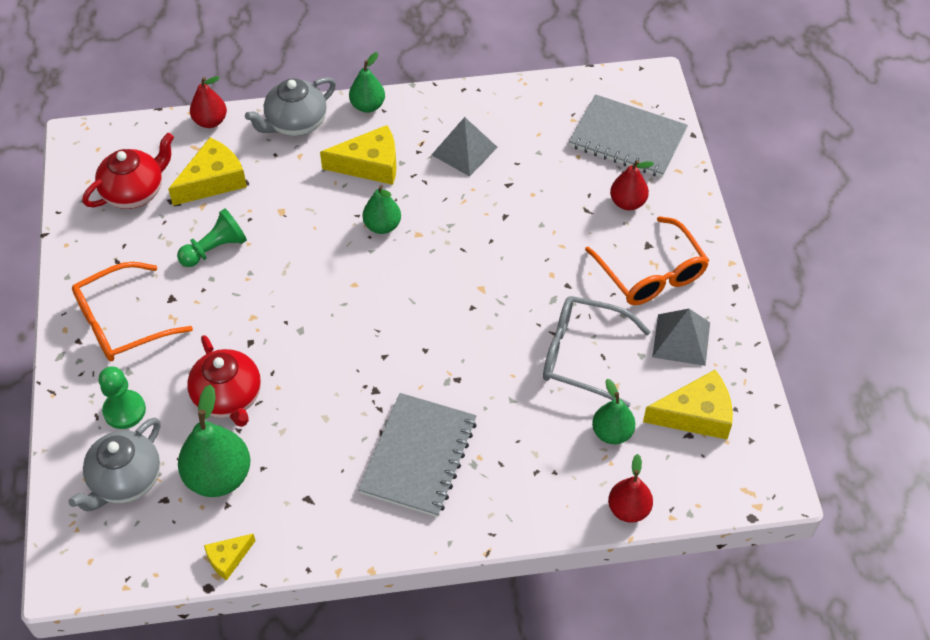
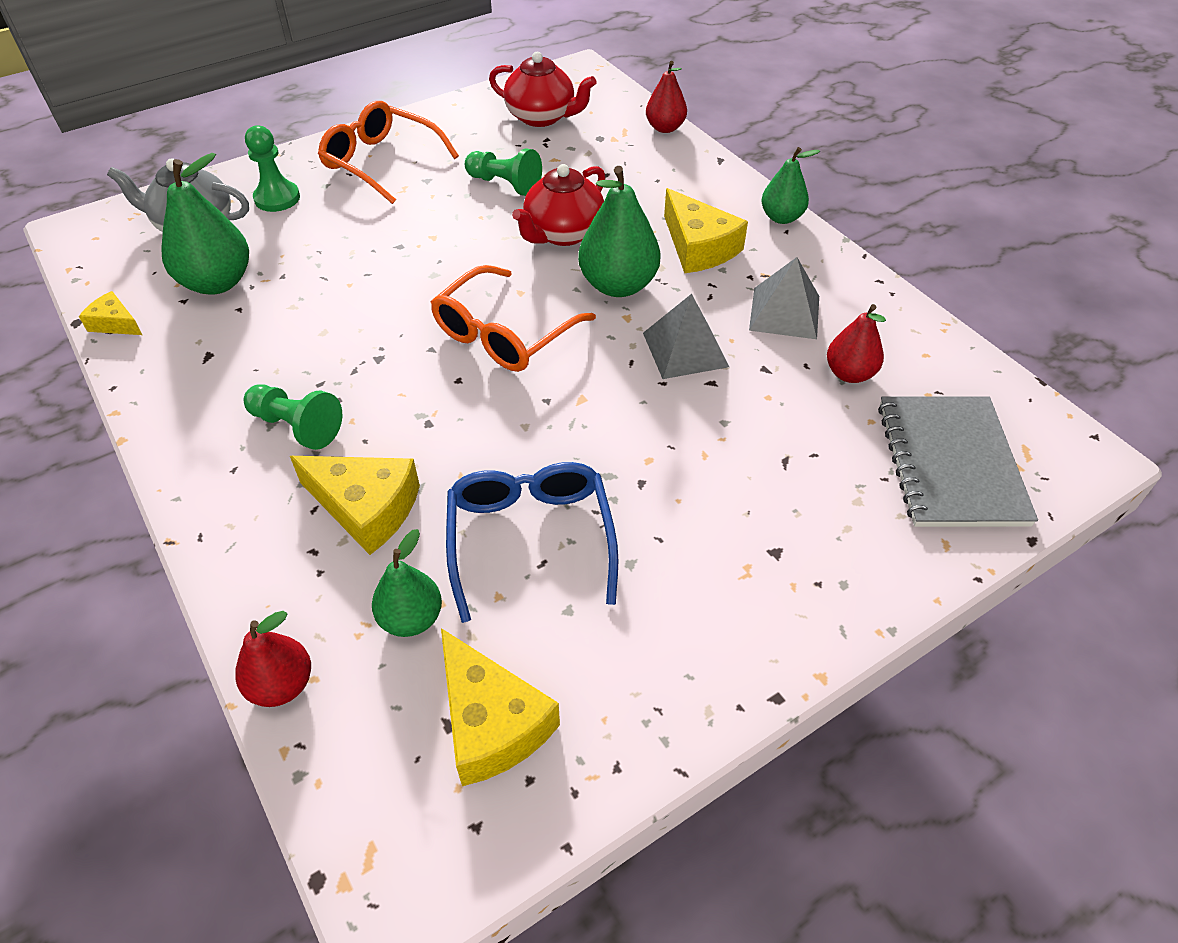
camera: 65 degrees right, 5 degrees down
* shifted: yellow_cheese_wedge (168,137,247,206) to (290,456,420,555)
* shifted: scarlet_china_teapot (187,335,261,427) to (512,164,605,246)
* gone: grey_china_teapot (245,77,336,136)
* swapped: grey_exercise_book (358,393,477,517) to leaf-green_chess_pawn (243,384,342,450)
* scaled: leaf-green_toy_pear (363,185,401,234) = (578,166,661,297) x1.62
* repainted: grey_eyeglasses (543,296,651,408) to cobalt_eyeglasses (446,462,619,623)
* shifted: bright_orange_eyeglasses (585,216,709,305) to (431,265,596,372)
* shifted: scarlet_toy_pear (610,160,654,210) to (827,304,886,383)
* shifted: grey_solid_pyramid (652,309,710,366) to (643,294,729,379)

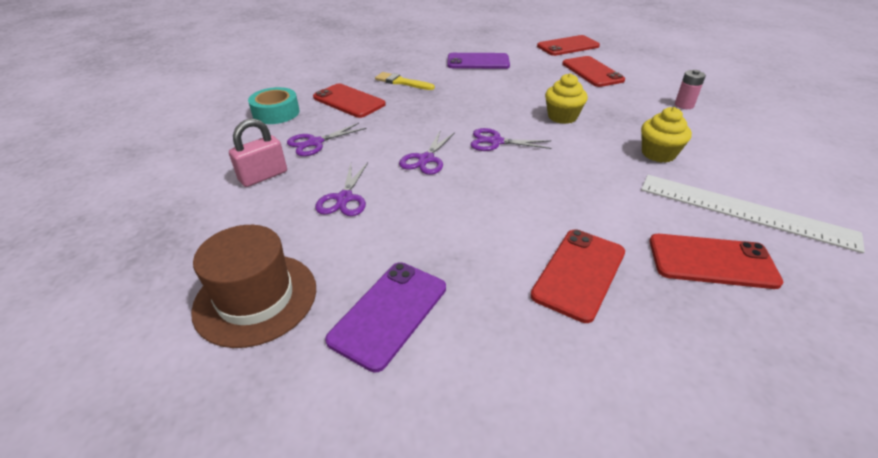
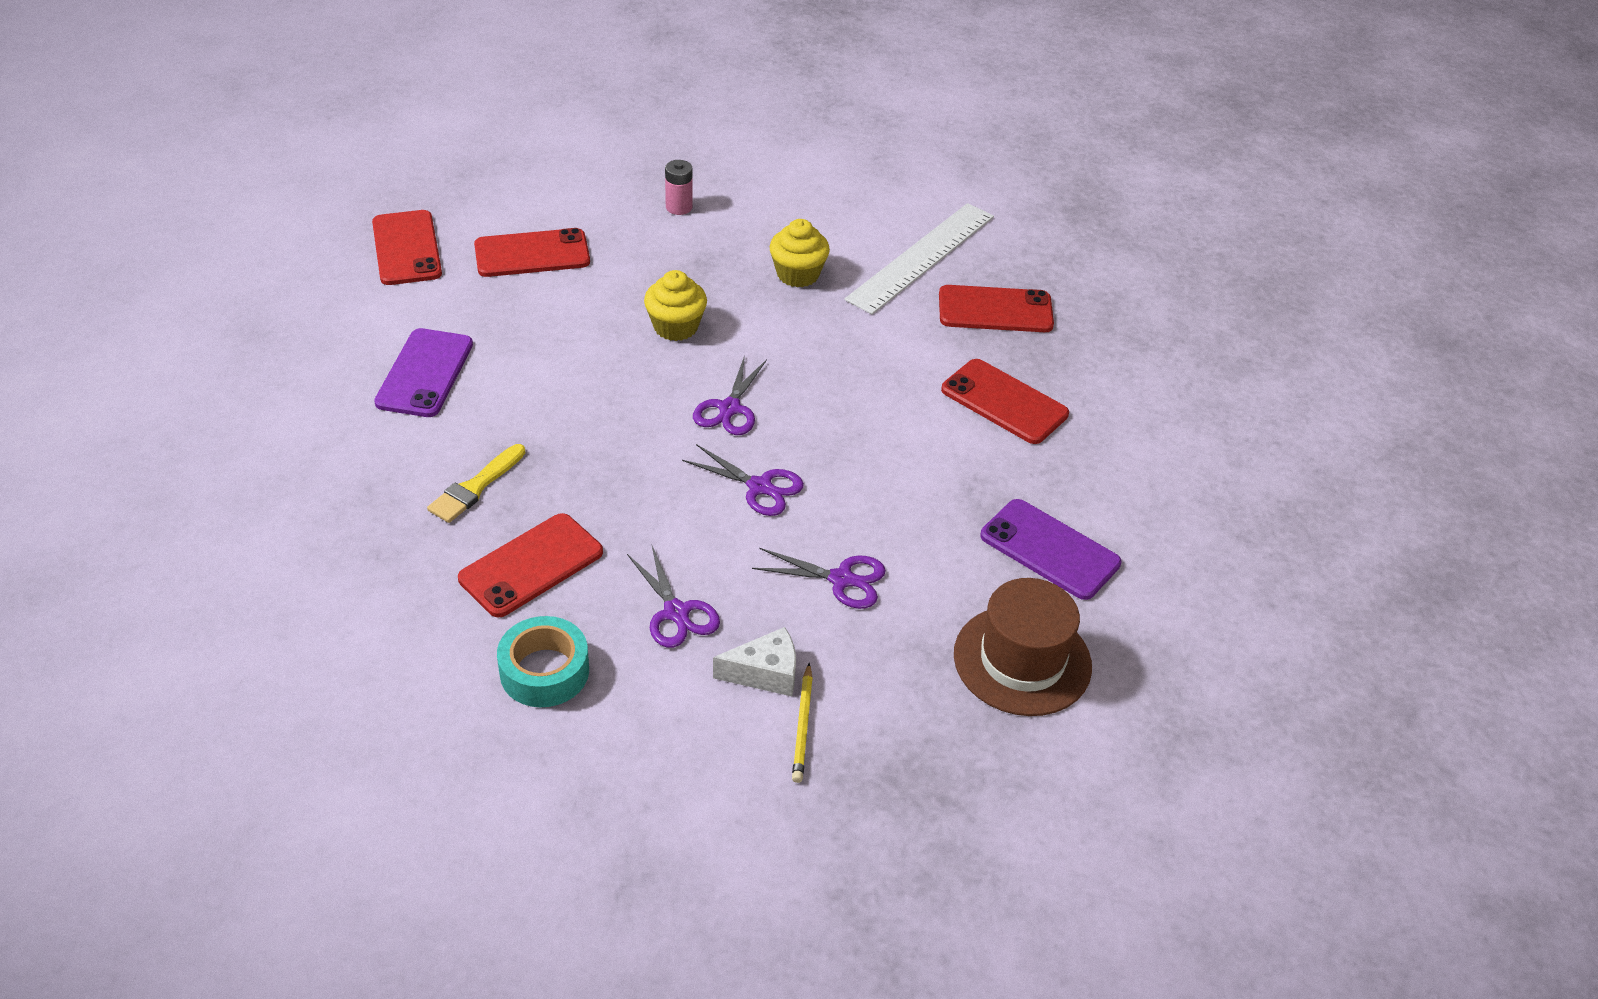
camera: 85 degrees left, 5 degrees up
* swapped: rose-pink_padlock (229,119,287,187) to white_cheese_wedge (713,627,796,696)
* rotated: scarlet_smartphone (650,234,783,289) = (939,285,1054,332) 75 degrees clockwise
* new: yellow_pencil (792,663,813,783)

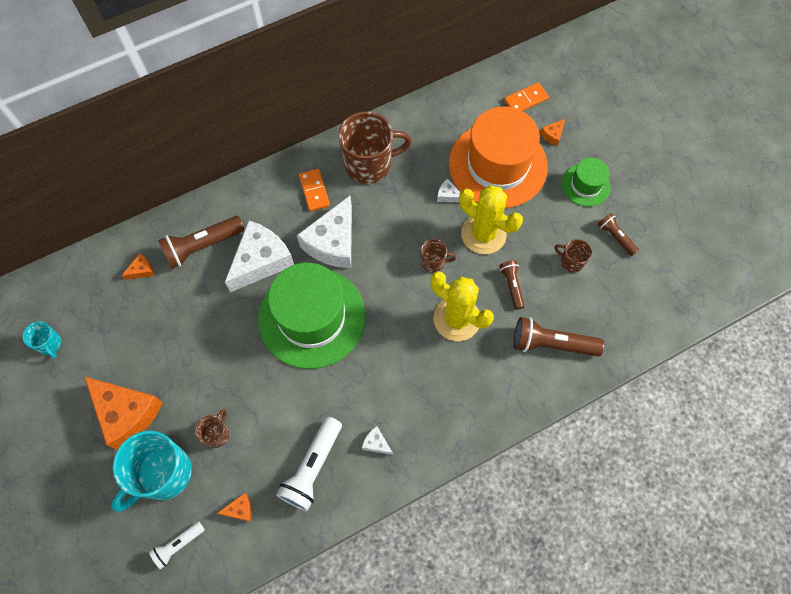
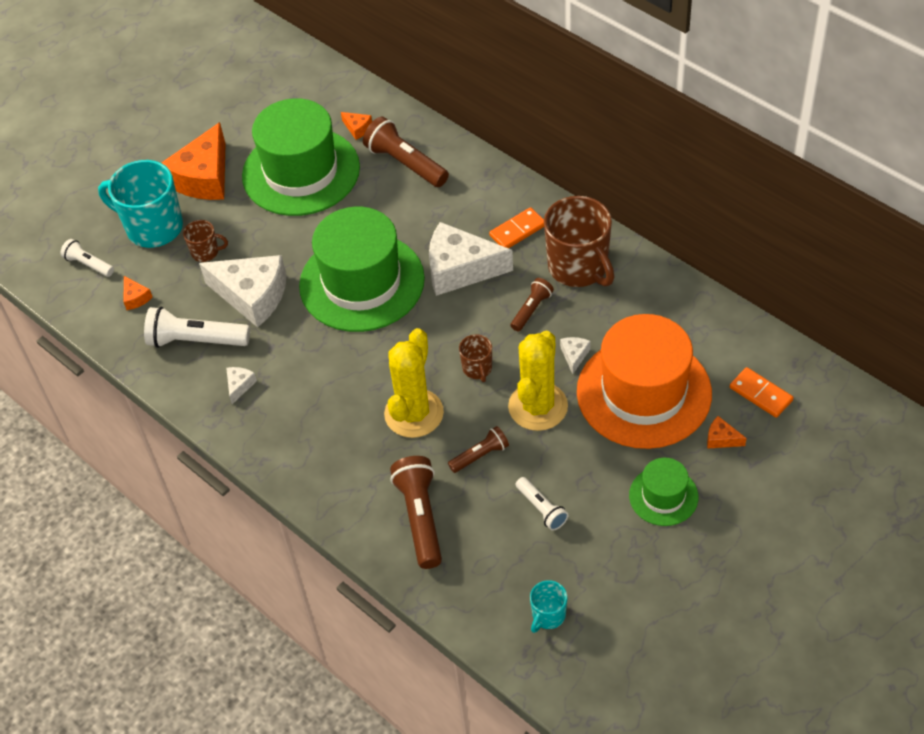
camera: 75 degrees right, 15 degrees down
* shifted: turquoise_mug (22,322,61,358) to (530,580,567,633)
* shifted: white_cheese_wedge (225,220,294,292) to (199,255,287,328)
* swapped: dark_brown_mug (554,239,592,273) to white_pocket_torch (516,477,568,531)
* shifted: dark_brown_pocket_torch (598,213,639,256) to (510,278,554,331)
* new: leaf-green_top_hat (242,98,360,216)

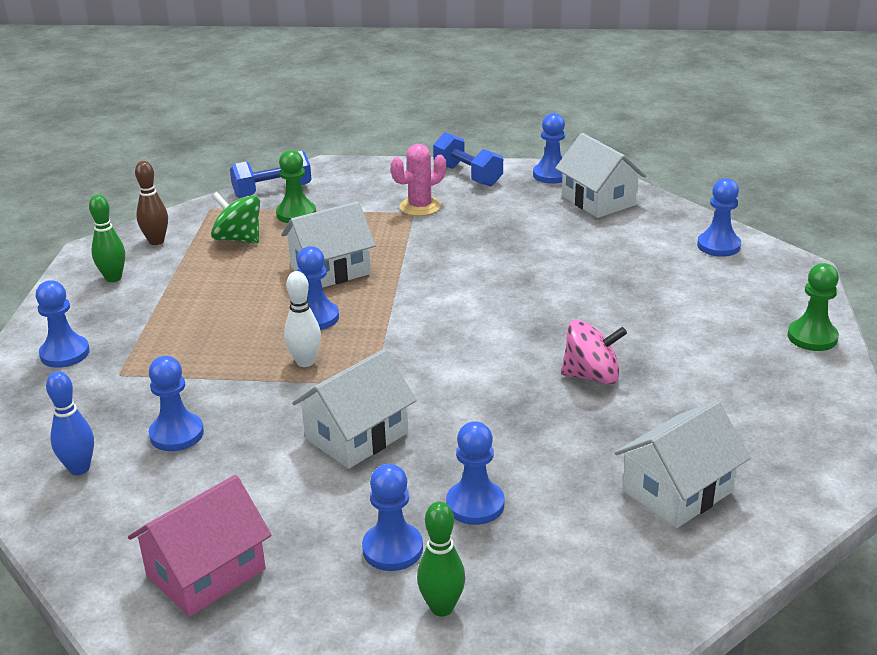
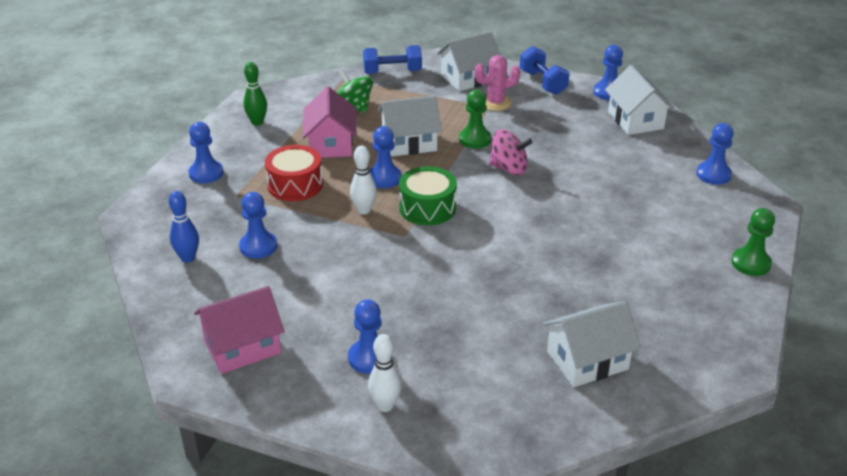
camera: 15 degrees right, 5 degrees up
* gone: dark_brown_bowling_pin (135,161,168,245)
* shifted: leaf-green_chess_pawn (276,150,316,223) to (459,89,491,149)
* shifted: white_toy_house (292,349,417,469) to (437,31,500,91)
* repainted: leaf-green_bowling_pin (417,501,465,617) to white_bowling_pin (368,334,402,412)
* gone: cobalt_chess_pawn (446,421,504,525)
* shifted: rose-pink_toy_top (561,320,627,384) to (489,129,533,175)
* new: scarlet_drum (265,145,323,201)
* new: rose-pink_toy_house (303,87,357,158)
* new: leaf-green_drum (399,166,457,225)

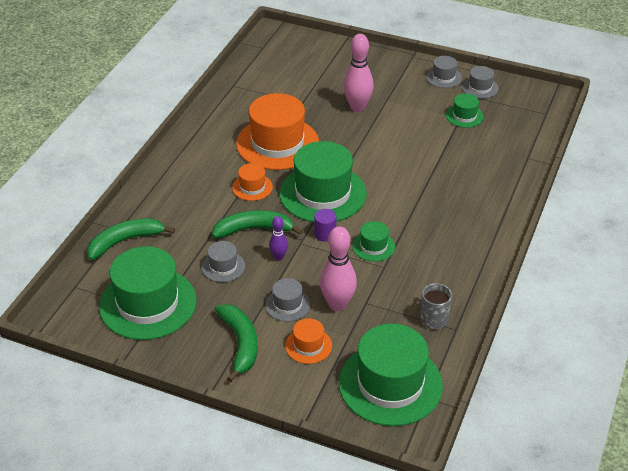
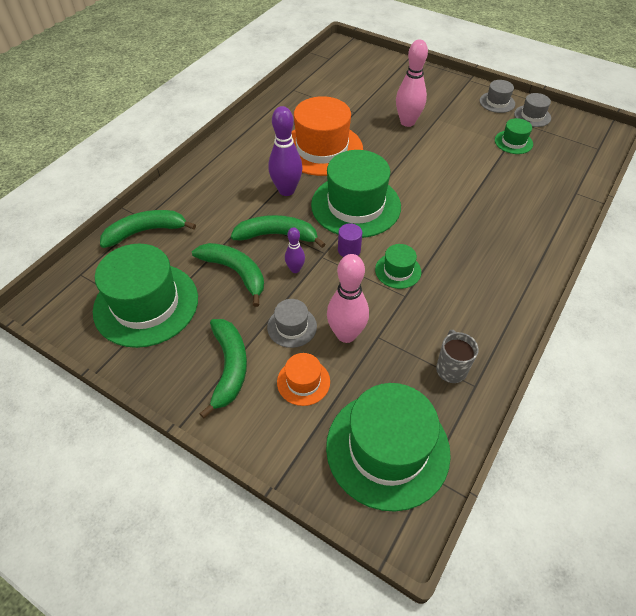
camera: 10 degrees right, 10 degrees up
* swapped: grey_top_hat (202,241,245,282) to leaf-green_banana (192,243,264,307)
* swapped: bright_orange_top_hat (232,163,273,201) to violet_bowling_pin (268,106,303,196)

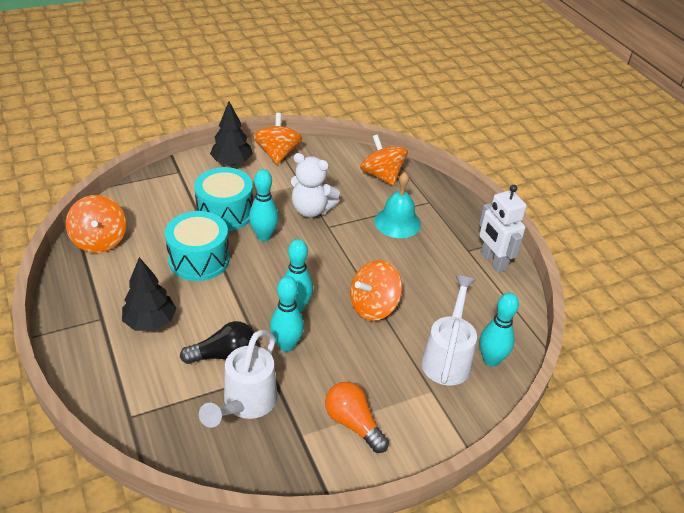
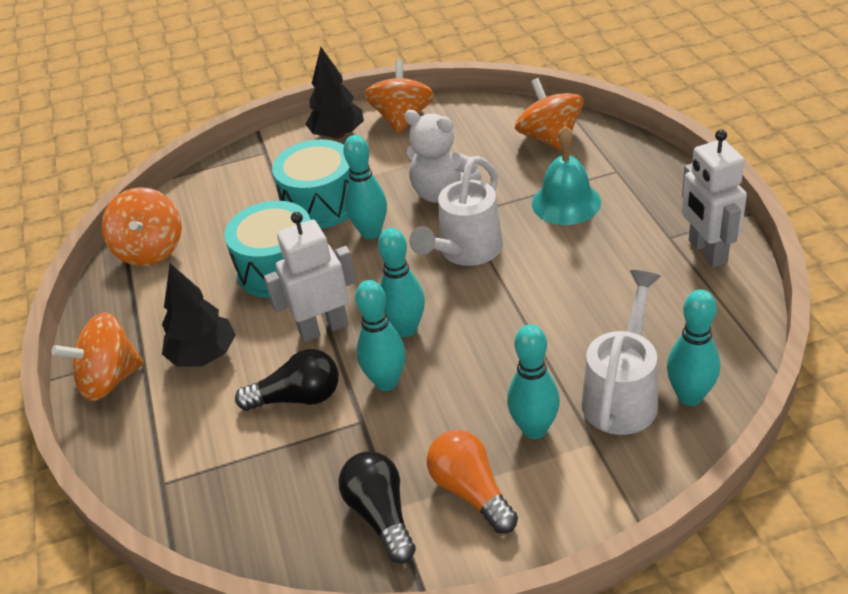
camera: 15 degrees right, 0 degrees up
* shifted: white_watering_can (199,330,278,428) to (409,156,503,266)
* shifted: bright_orange_toy_top (350,260,402,321) to (51,312,144,401)
* new: white_robot (264,212,356,342)
* new: ebony_light_bulb (338,451,416,563)
* new: turquoise_bowling_pin (507,324,560,439)

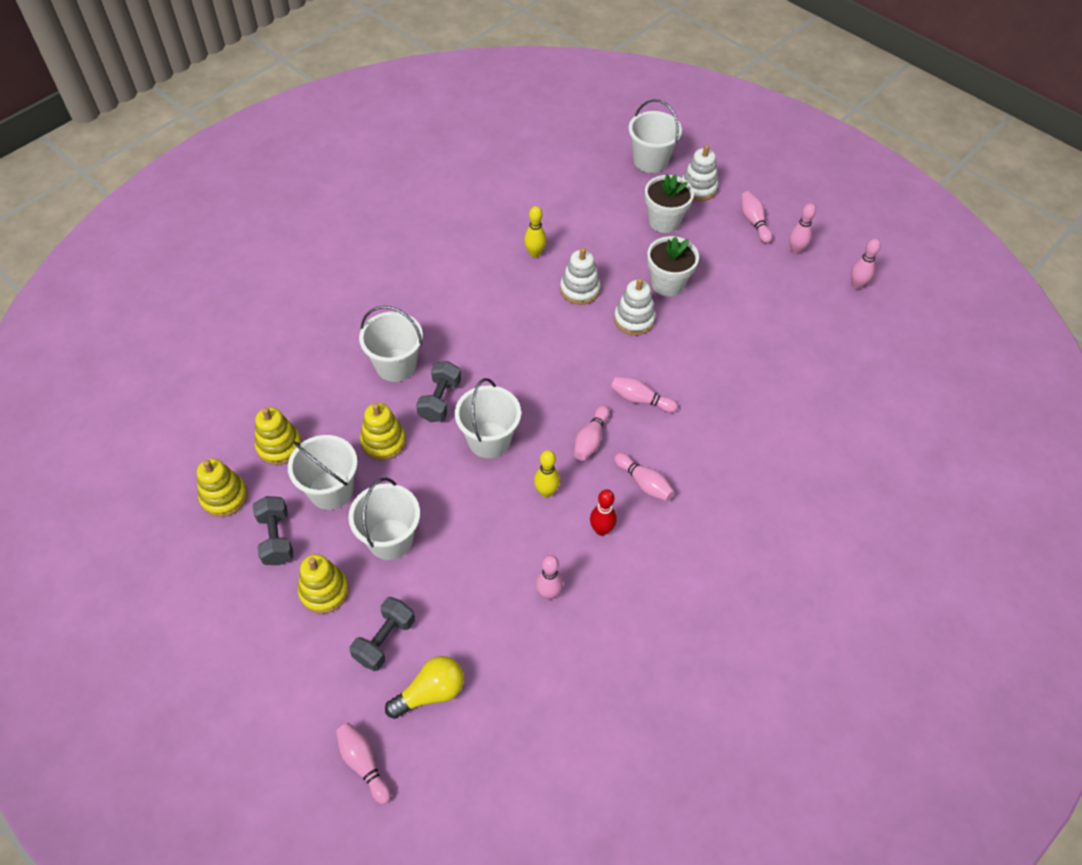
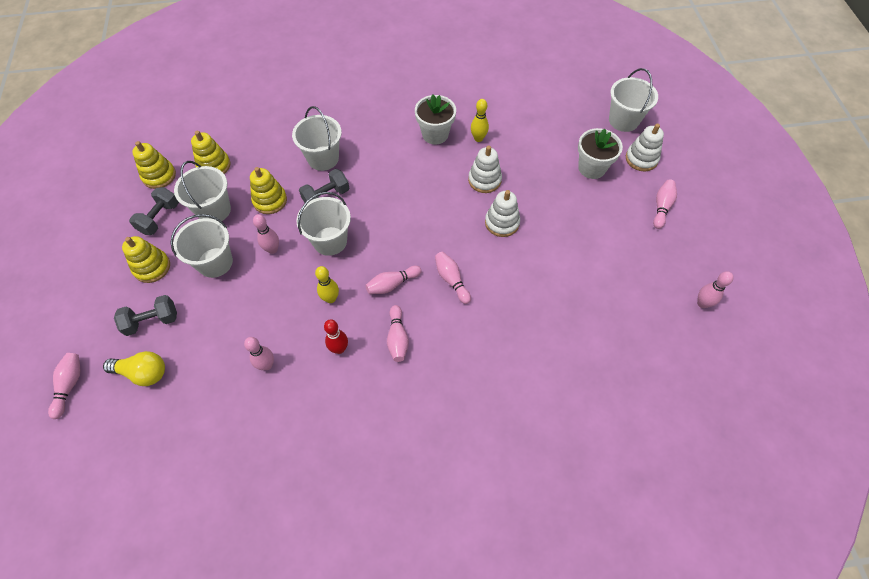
camera: 40 degrees right, 5 degrees up
* shifted: white_potted_plant (647,236,699,296) to (415,95,456,144)
* shifted: rose-pink_bowling_pin (789,203,816,255) to (253,214,279,254)

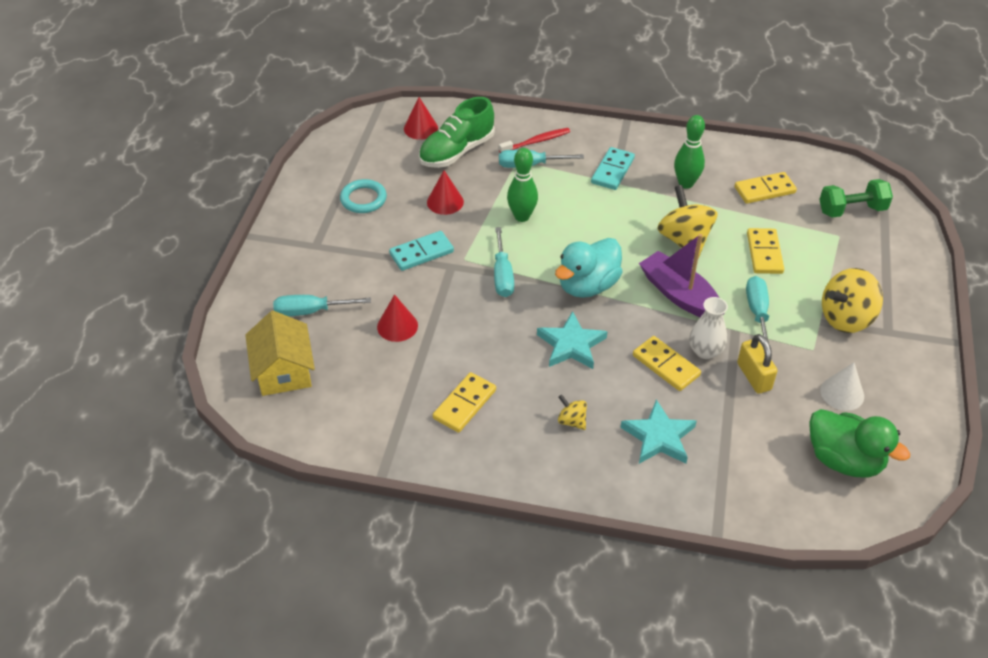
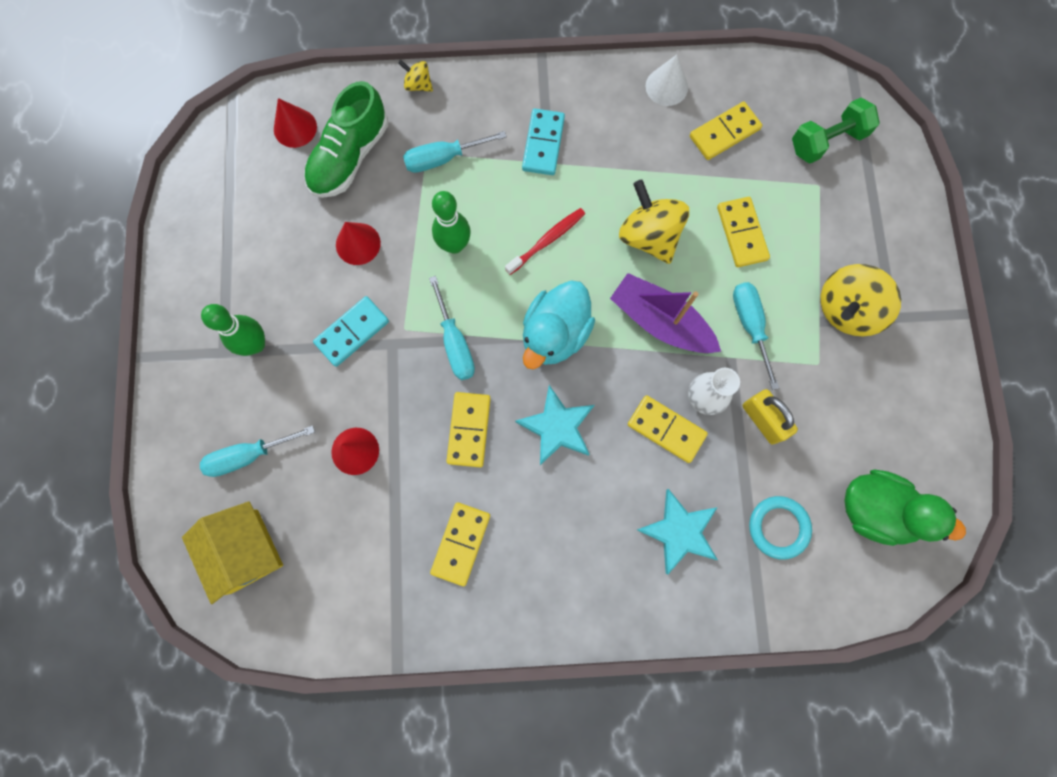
camera: 15 degrees left, 30 degrees up
* shifted: turquoise_hoop (340,179,387,213) to (749,496,812,559)
* shifted: scarlet_dental_brush (499,128,570,153) to (505,208,585,275)
* shifted: yellow_toy_top (558,395,587,430) to (398,60,433,92)
* shifted: leaf-green_bowling_pin (674,115,705,189) to (201,304,265,356)
* shifted: white_cone_shape (820,362,864,411) to (646,55,688,106)
* new: yellow_domino (447,392,491,467)

